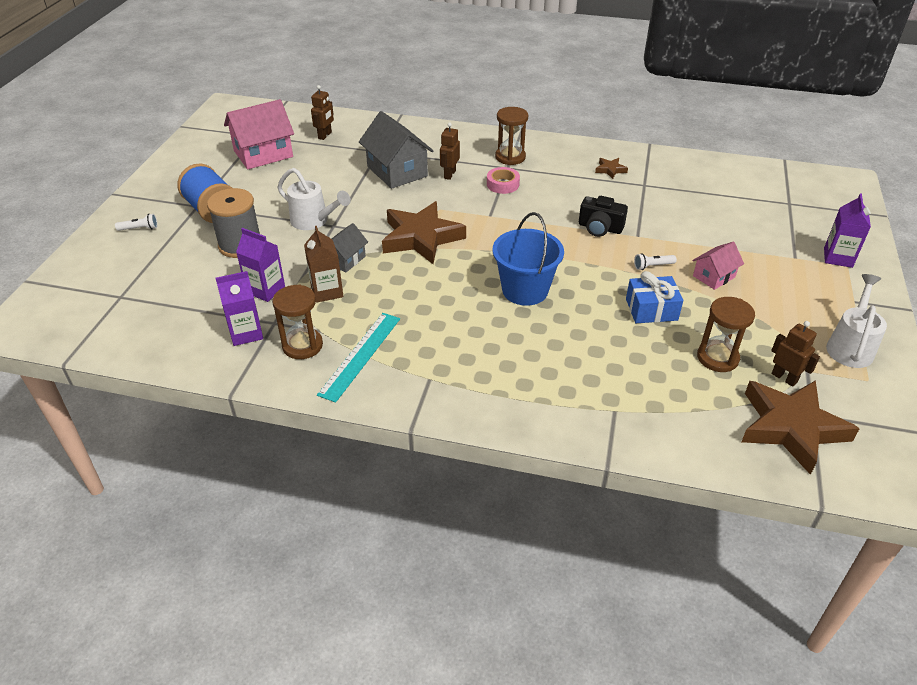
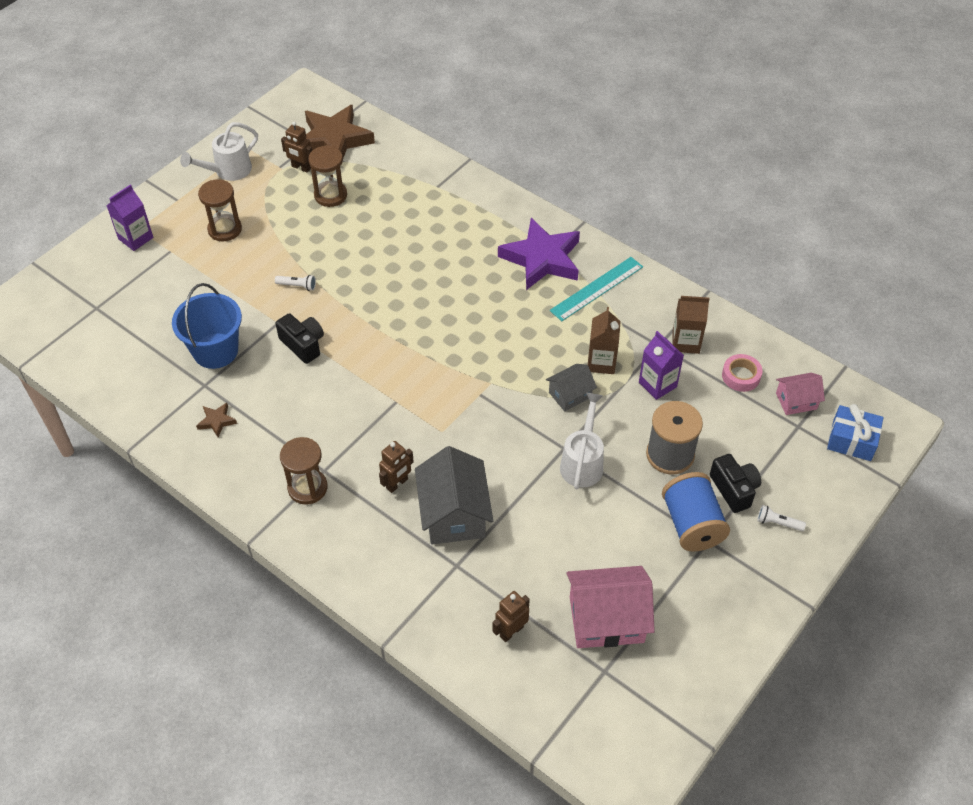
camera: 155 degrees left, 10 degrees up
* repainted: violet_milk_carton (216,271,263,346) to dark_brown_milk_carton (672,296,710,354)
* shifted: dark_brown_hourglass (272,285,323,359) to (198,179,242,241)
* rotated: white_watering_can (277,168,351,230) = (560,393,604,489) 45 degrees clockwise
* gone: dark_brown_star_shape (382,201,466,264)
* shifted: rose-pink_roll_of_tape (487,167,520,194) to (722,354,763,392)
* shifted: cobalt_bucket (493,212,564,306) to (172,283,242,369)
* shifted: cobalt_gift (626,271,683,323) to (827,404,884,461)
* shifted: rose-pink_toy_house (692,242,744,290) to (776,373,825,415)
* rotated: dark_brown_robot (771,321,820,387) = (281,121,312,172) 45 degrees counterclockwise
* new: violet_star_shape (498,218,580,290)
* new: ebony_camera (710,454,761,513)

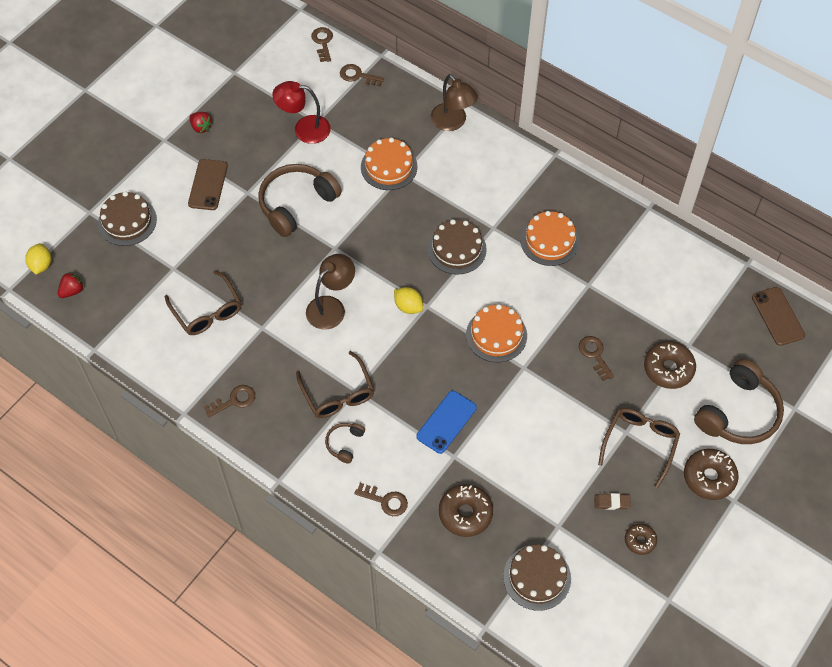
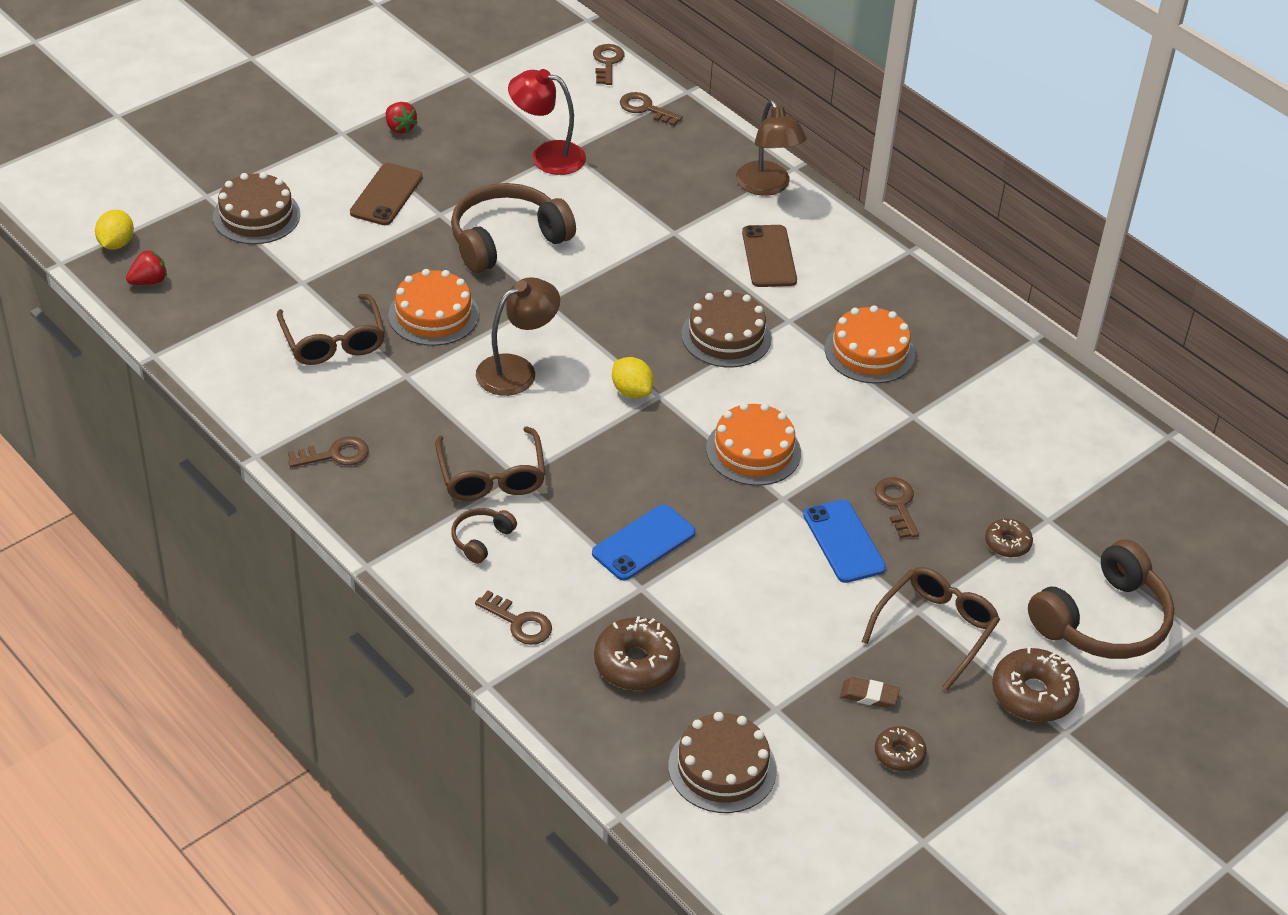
camera: 10 degrees right, 15 degrees down
* shifted: bright_orange_cake (361,138,417,190) to (388,269,479,346)
* scaled: dark_brown_donut (644,341,696,389) = (985,519,1033,557) x0.58
* shifted: dark_brown_smartphone (752,287,805,346) to (742,225,797,287)
* new: cobalt_smartphone (803,500,886,583)

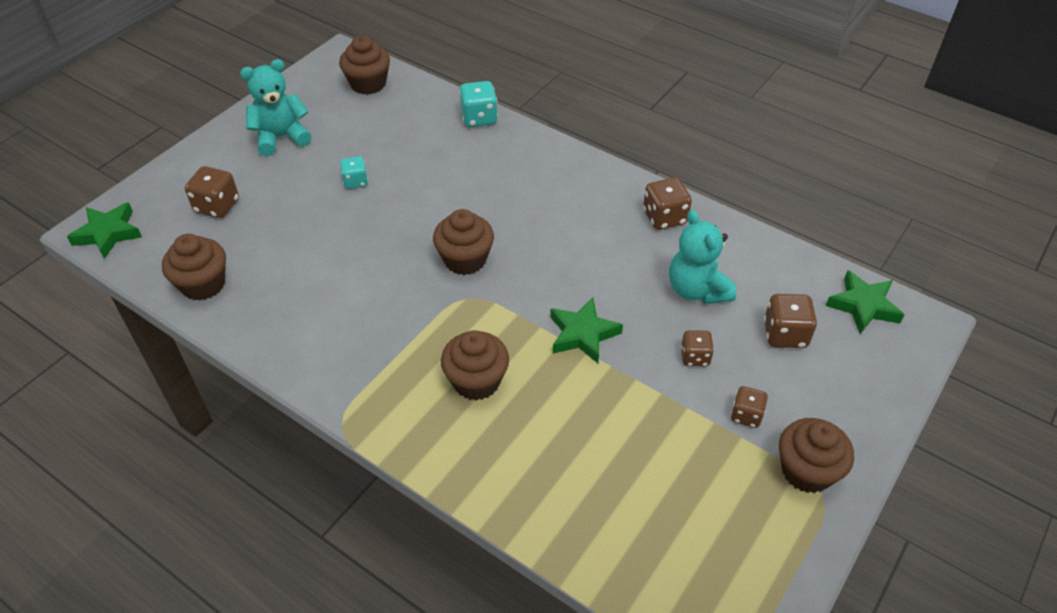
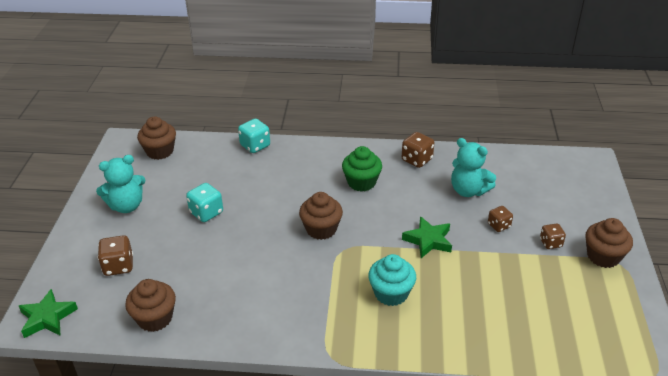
camera: 30 degrees left, 10 degrees down
* rotated: turquoise_teddy (240,59,312,156) = (96,155,146,213) 150 degrees counterclockwise
* scaled: turquoise_game_die (340,156,368,189) = (186,183,223,222) x1.51
* repainted: dark_brown_fairy_cake (441,330,509,401) to turquoise_fairy_cake (368,254,416,306)
* gone: dark_brown_game_die (764,294,817,348)
* gone: leaf-green_star_shape (826,270,905,334)
* new: leaf-green_fairy_cake (342,146,382,192)

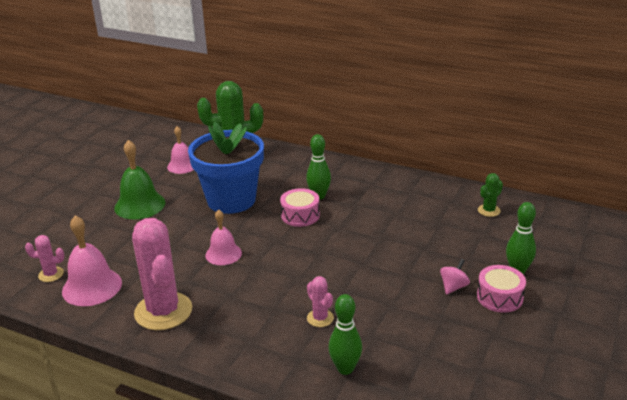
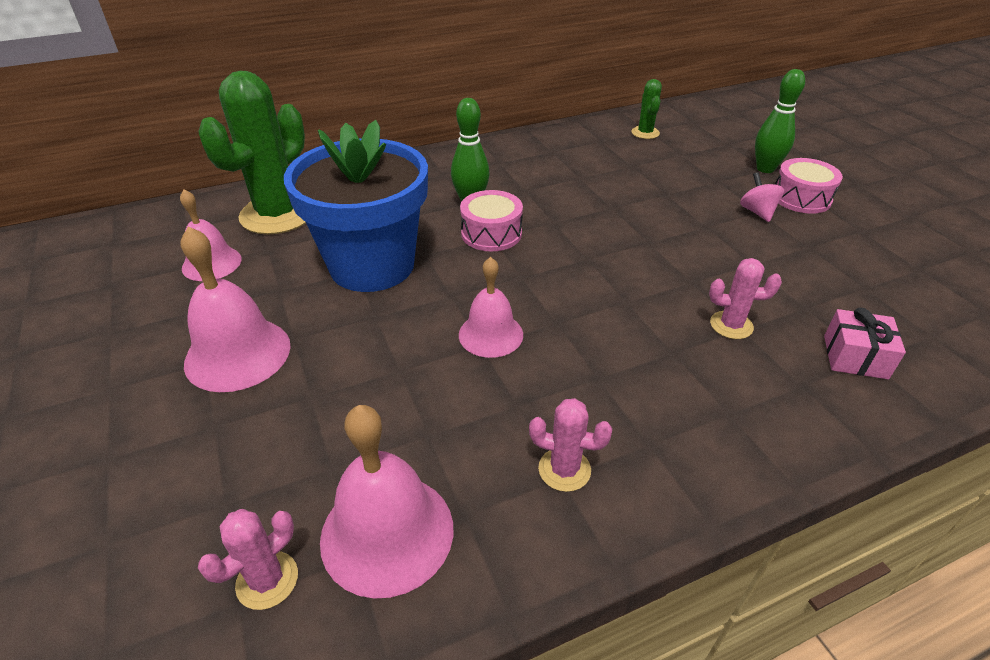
camera: 50 degrees left, 10 degrees up
* repainted: leaf-green_bell (114,140,165,219) to rose-pink_bell (181,226,291,392)
* scaled: rose-pink_saguaro_cactus (132,218,192,330) = (529,398,612,492) x0.46
* swapped: leaf-green_bowling_pin (328,294,362,375) to rose-pink_gift (824,308,906,379)

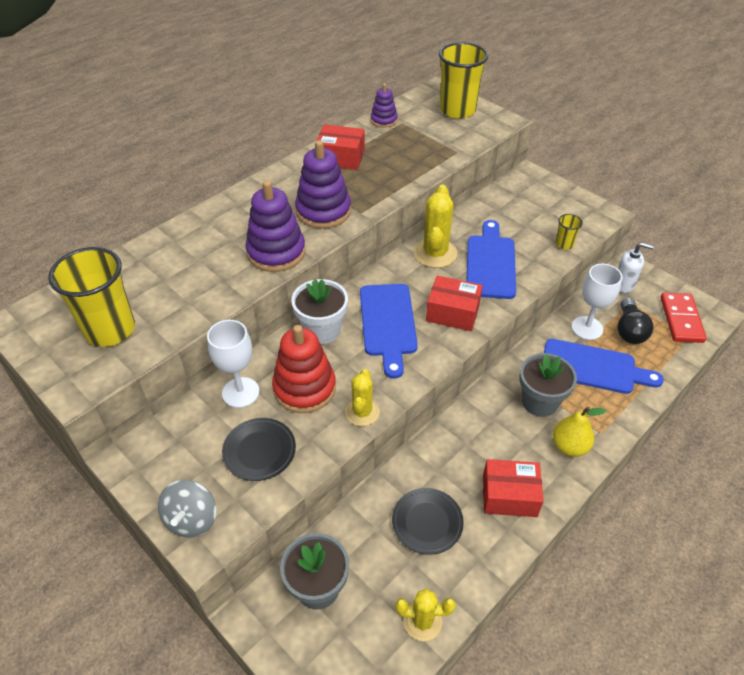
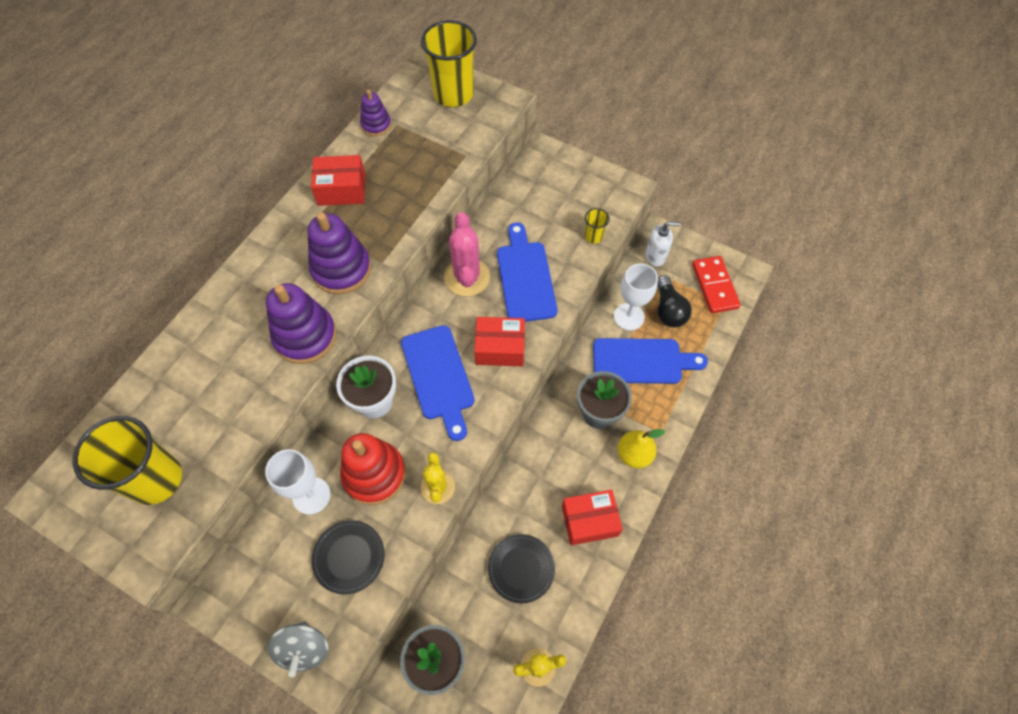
camera: 15 degrees left, 15 degrees up
* repainted: yellow_saguaro_cactus (414,185,457,268) to rose-pink_saguaro_cactus (444,212,490,296)

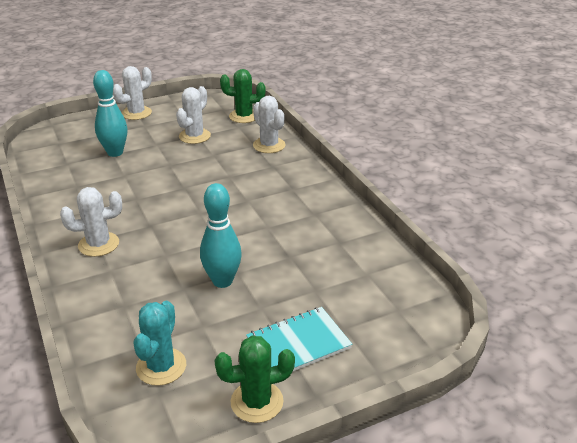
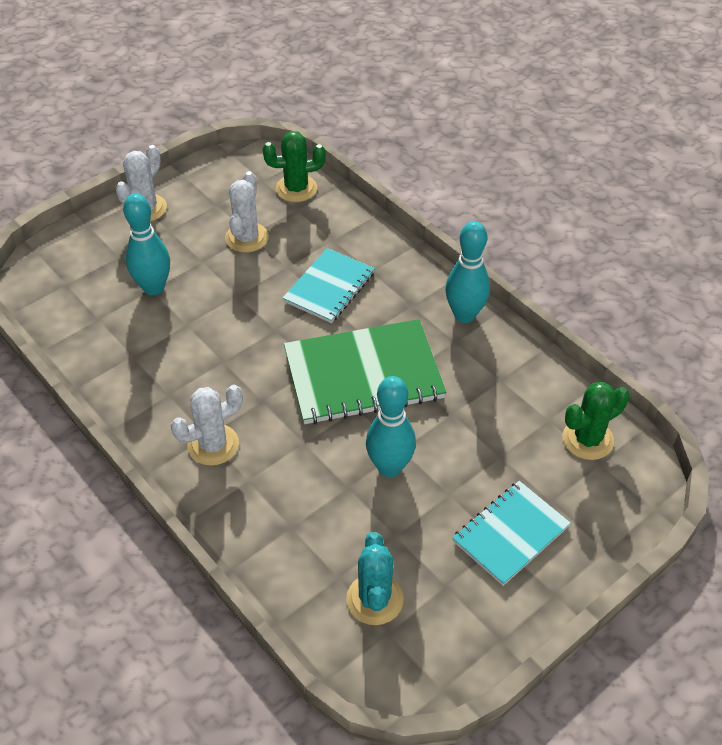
camera: 15 degrees left, 15 degrees up
* shifted: leaf-green_saguaro_cactus (214,336,295,423) to (563,382,630,460)
* gone: white_saguaro_cactus (253,96,285,153)
* new: turquoise_exercise_book (283,248,375,323)
* new: leaf-green_exercise_book (284,319,447,425)
* new: turquoise_bowling_pin (445,221,490,323)

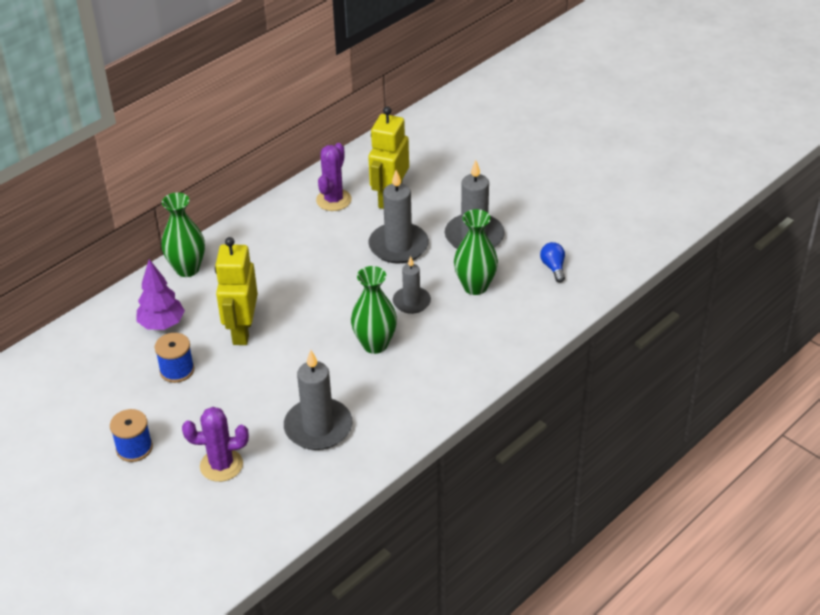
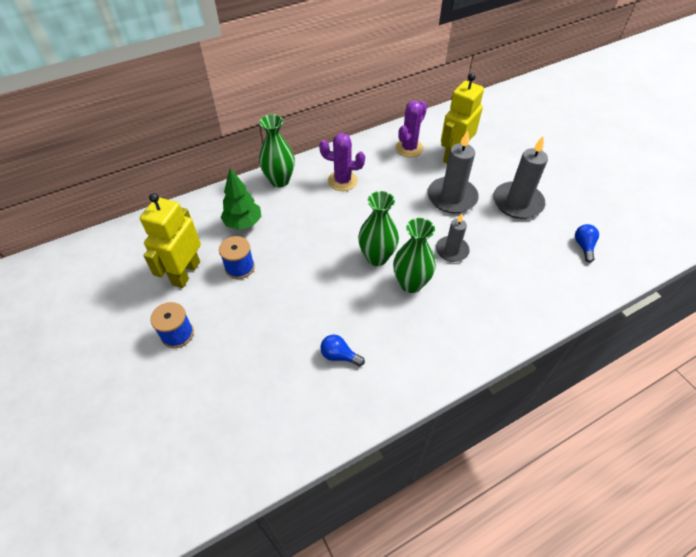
camera: 15 degrees right, 10 degrees up
* repainted: violet_tree (136,259,185,330) to leaf-green_tree (221,168,261,230)
* shifted: violet_saguaro_cactus (182,407,249,482) to (319,133,365,191)
* shifted: yellow_robot (215,237,258,345) to (140,193,201,288)
* swapped: grey_wax_candle (284,350,352,450) to cobalt_light_bulb (320,334,365,366)
* shifted: leaf-green_flower_vase (454,209,498,295) to (358,191,399,266)

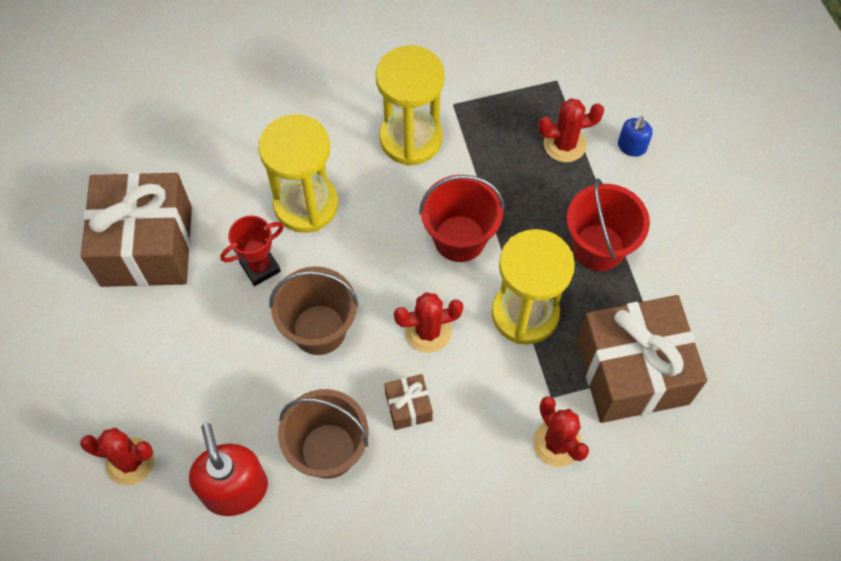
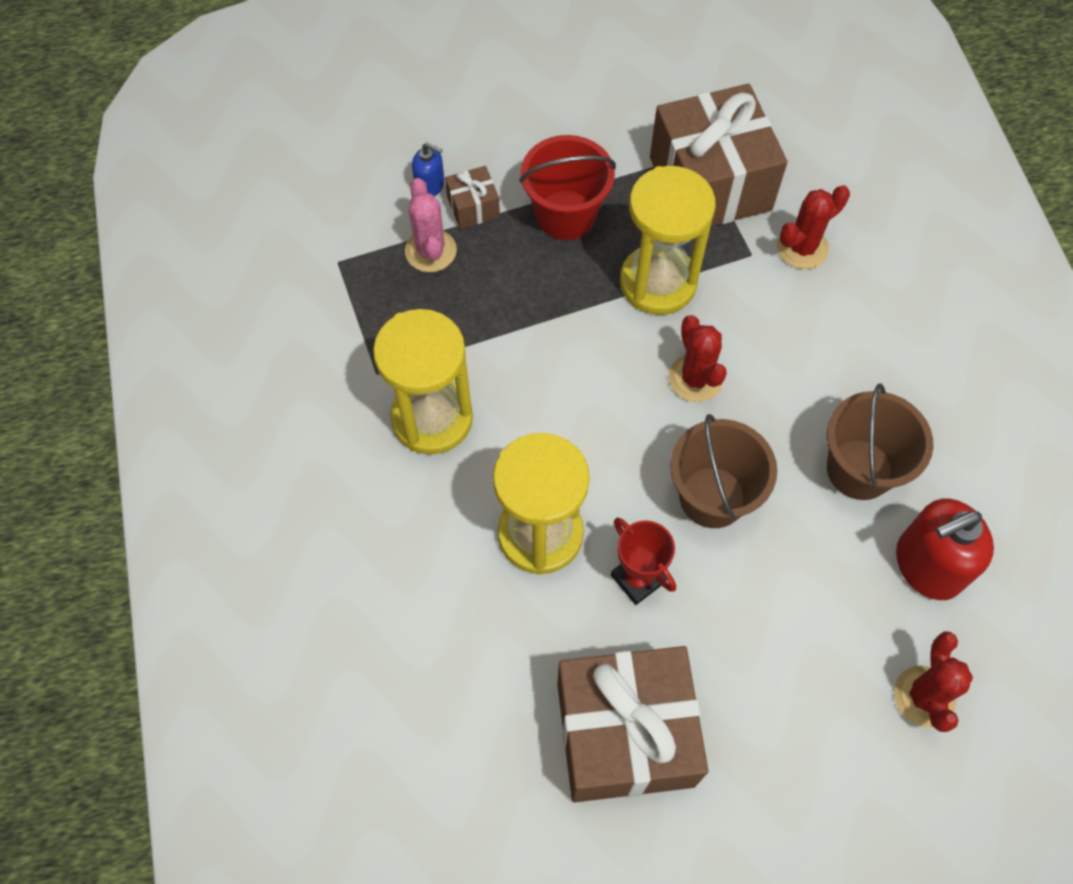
camera: 95 degrees left, 0 degrees up
* shifted: dark_brown_gift (384,374,433,430) to (445,166,500,229)
* gone: scarlet_bucket (419,175,504,262)
* repainted: scarlet_saguaro_cactus (538,98,604,162) to rose-pink_saguaro_cactus (405,178,457,272)

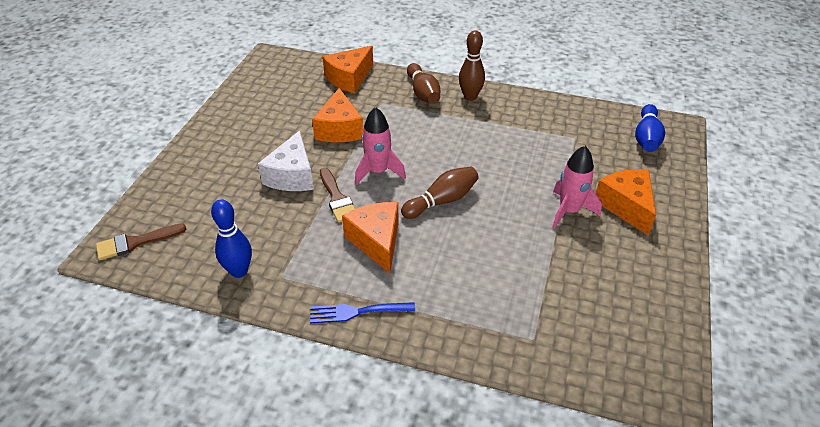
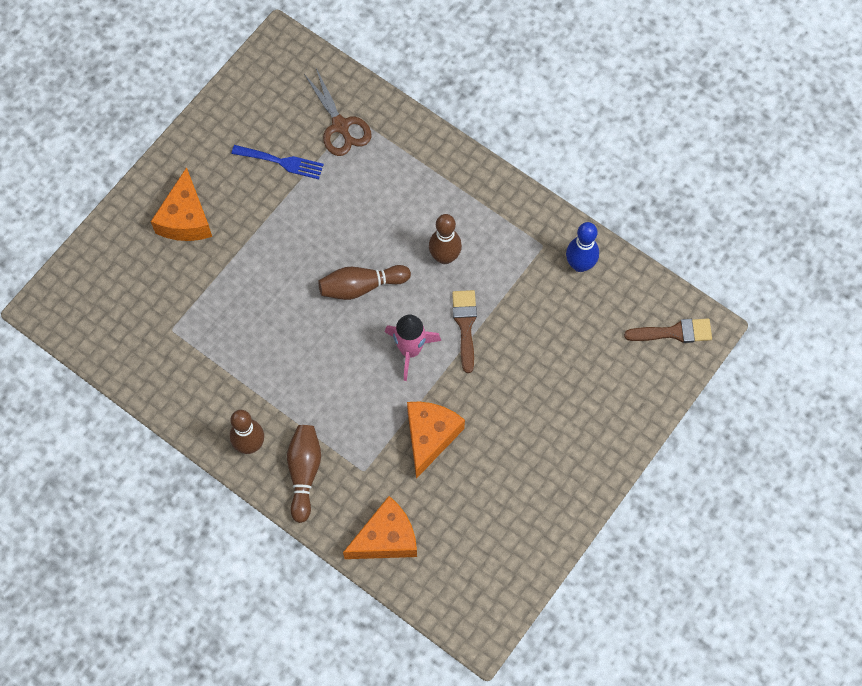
camera: 160 degrees left, 25 degrees up
* gone: white_cheese_wedge (258,131,314,191)
* shifted: cobalt_fork (310,302,415,323) to (232,145,324,179)
* swapped: bright_orange_cheese_wedge (342,202,399,273) to dark_brown_bowling_pin (429,214,462,264)
* gone: rose-pink_spaceship (552,146,602,229)
* gone: cobalt_bowling_pin (635,104,665,152)
* new: dark_brown_scissors (304,68,372,156)

